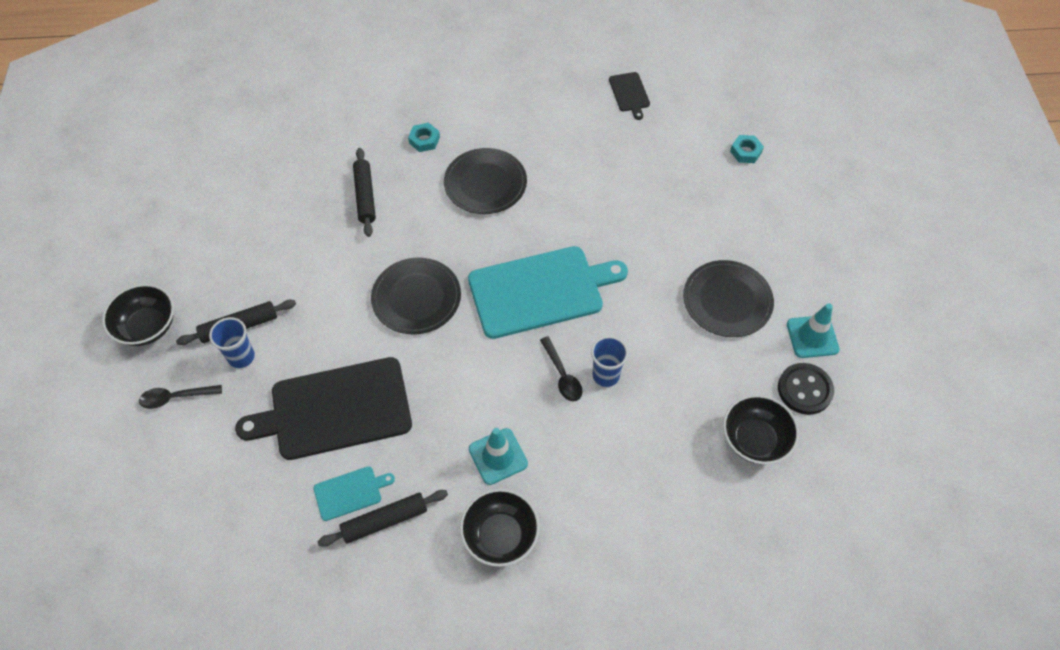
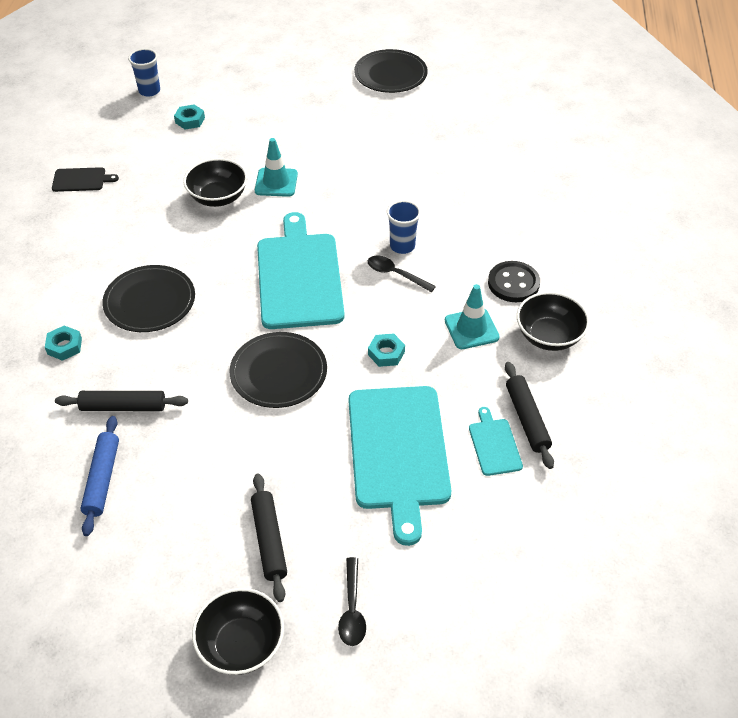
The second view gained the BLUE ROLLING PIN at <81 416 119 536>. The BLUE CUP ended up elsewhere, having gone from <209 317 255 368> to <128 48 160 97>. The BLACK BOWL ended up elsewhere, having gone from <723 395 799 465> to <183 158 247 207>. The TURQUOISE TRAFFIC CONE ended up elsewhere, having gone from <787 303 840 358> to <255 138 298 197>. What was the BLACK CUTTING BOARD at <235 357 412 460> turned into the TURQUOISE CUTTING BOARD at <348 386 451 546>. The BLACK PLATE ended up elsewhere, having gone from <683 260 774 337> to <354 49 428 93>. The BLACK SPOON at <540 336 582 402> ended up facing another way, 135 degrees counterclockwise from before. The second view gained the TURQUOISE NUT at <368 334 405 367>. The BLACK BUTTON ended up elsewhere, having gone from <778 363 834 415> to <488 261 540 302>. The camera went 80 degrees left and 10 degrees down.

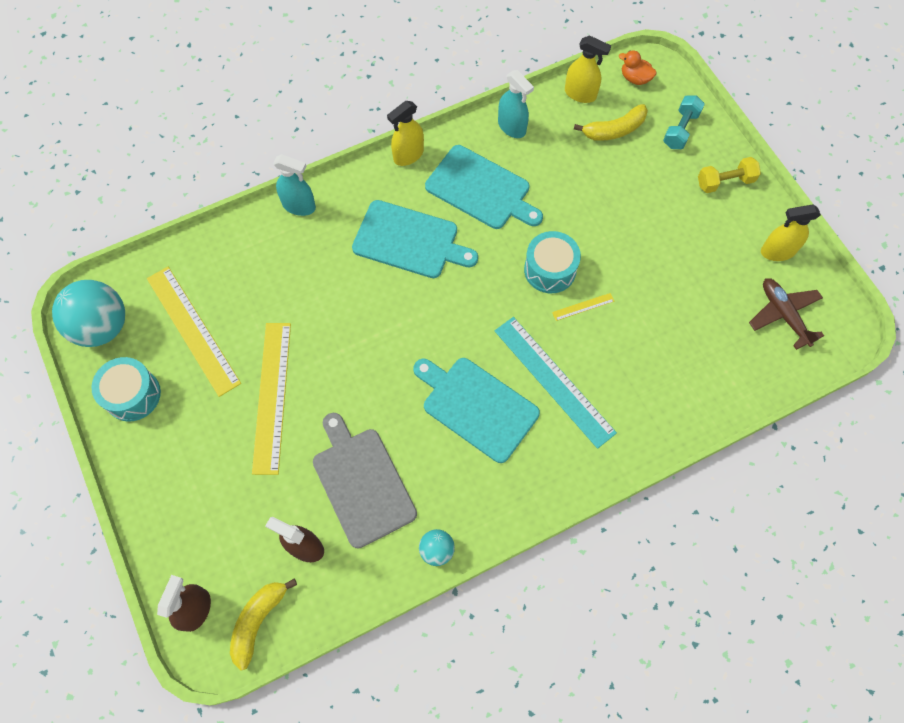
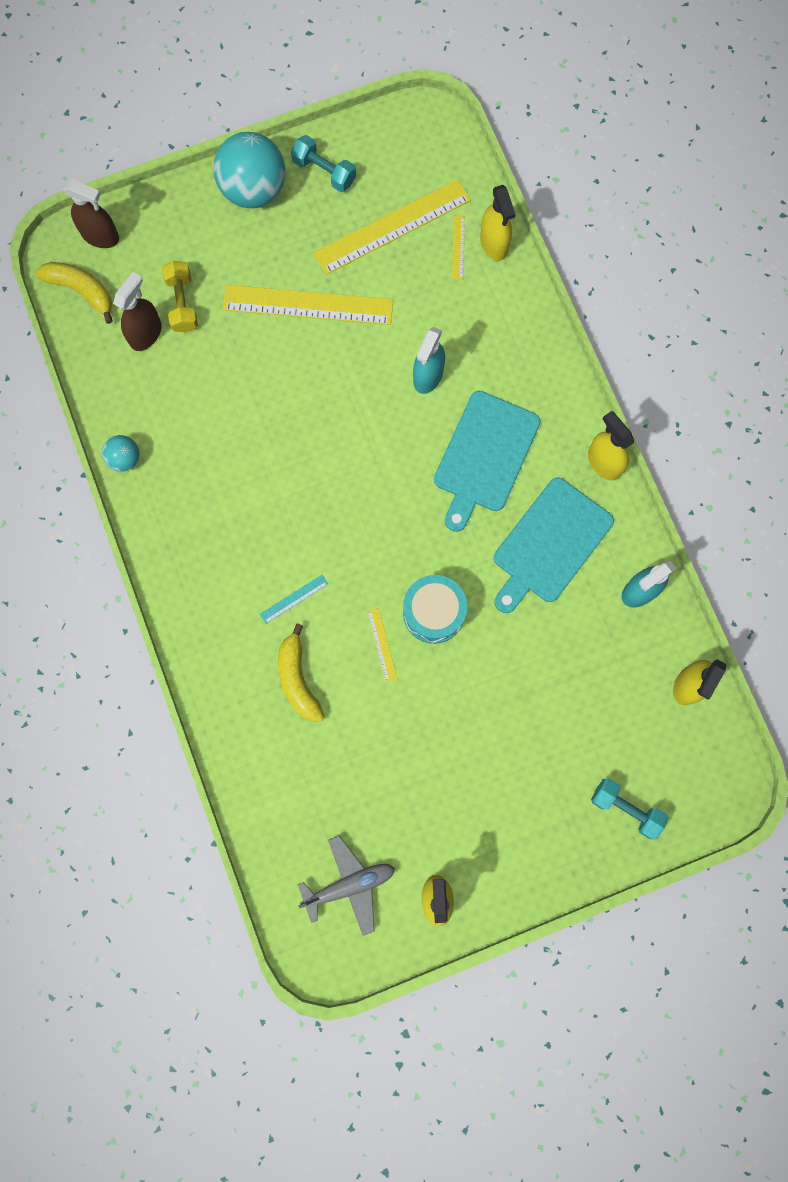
The YELLOW DUMBBELL ended up elsewhere, having gone from <698 157 761 193> to <162 261 198 333>. The TURQUOISE BALL ended up elsewhere, having gone from <52 280 125 347> to <213 132 286 208>. The size of the TURQUOISE RULER at <495 317 617 449> changed by a factor of 0.42. The YELLOW BANANA ended up elsewhere, having gone from <574 104 648 141> to <278 623 325 722>. Where the TURQUOISE DRUM stood at <91 357 161 422>, the TURQUOISE DUMBBELL came to stand at <291 135 356 192>. What was the BROWN PLANE at <749 278 824 350> turned into the GREY PLANE at <298 835 395 936>. The TURQUOISE SPRAY BOTTLE ended up elsewhere, having gone from <273 154 316 216> to <413 327 445 394>. The second view gained the YELLOW RULER at <452 216 465 280>. The second view gained the YELLOW SPRAY BOTTLE at <480 185 516 261>. The second view lost the GREY CUTTING BOARD at <313 413 417 549>. The second view lost the TURQUOISE CUTTING BOARD at <413 358 540 463>. The second view lost the ORANGE DUCK at <619 50 657 85>. The camera went 95 degrees right and 10 degrees up.

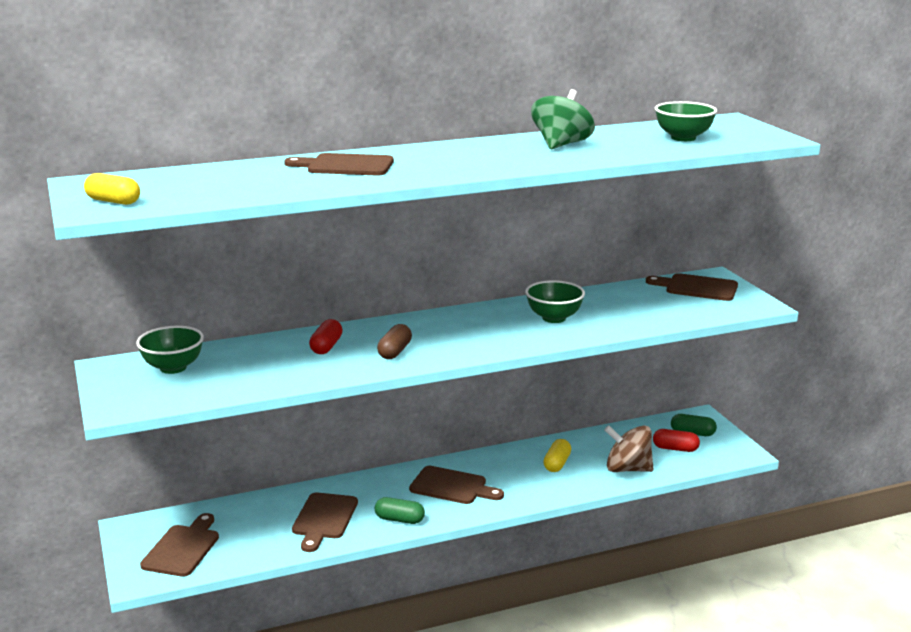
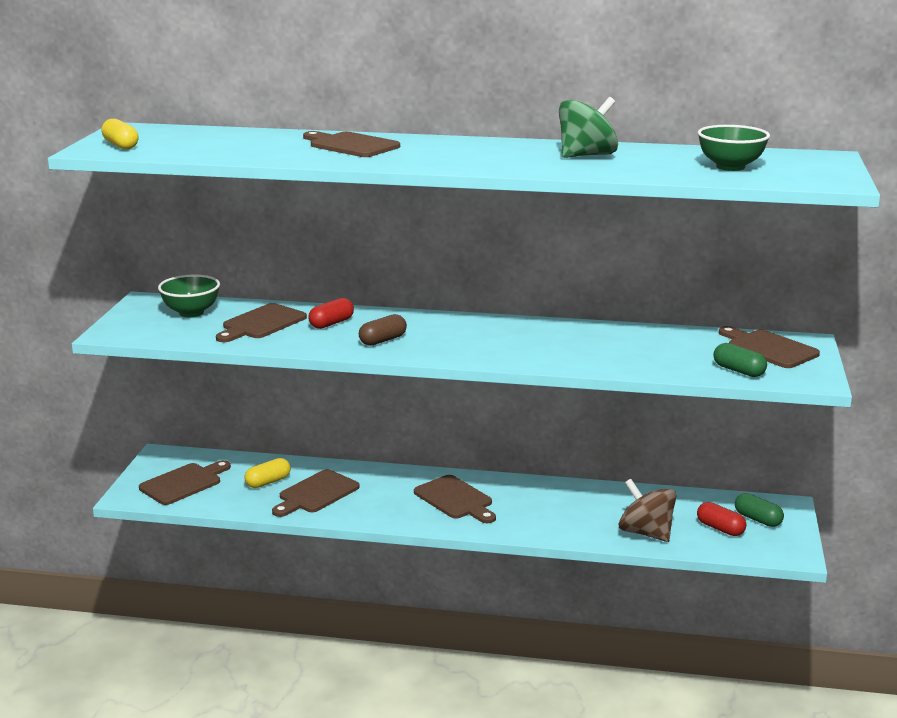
The second view gained the BROWN CUTTING BOARD at <216 303 307 342>. The YELLOW CAPSULE ended up elsewhere, having gone from <543 439 571 472> to <244 458 291 488>. The GREEN CAPSULE ended up elsewhere, having gone from <375 497 425 524> to <713 343 767 377>. The second view lost the GREEN BOWL at <525 280 585 323>. The camera went 30 degrees right and 0 degrees up.

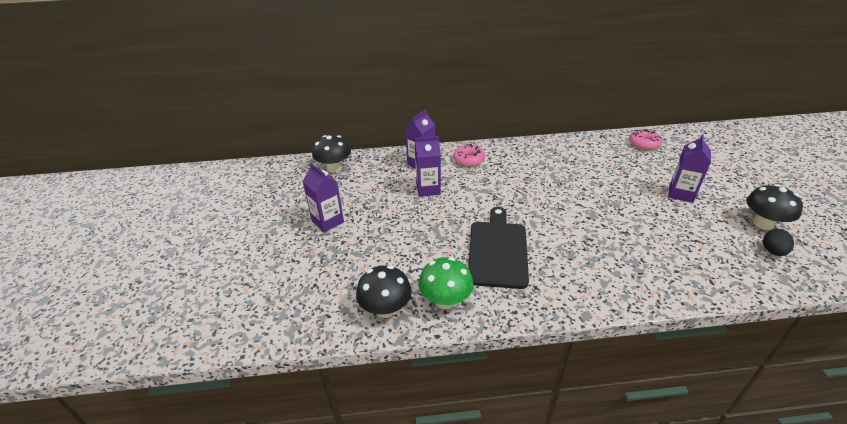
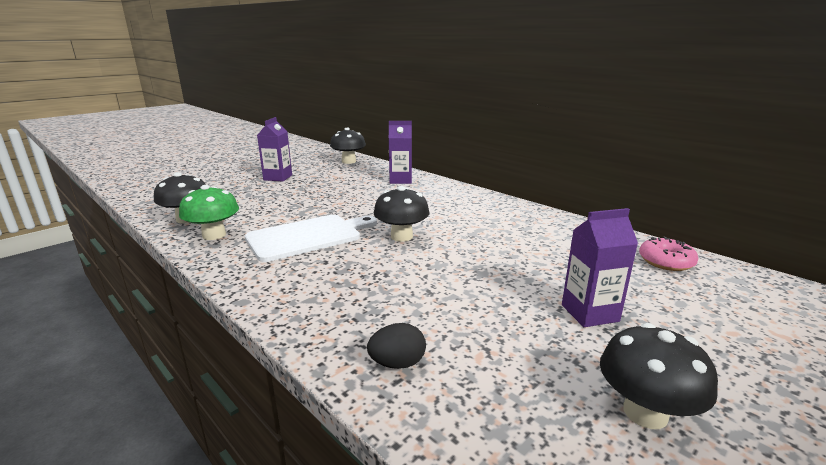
What was the BLACK CUTTING BOARD at <468 207 529 289> turned into the WHITE CUTTING BOARD at <245 215 377 262>. The BLACK EGG ended up elsewhere, having gone from <763 229 794 256> to <367 323 426 369>. The second view gained the BLACK MUSHROOM at <374 186 430 242>. The second view lost the PURPLE CARTON at <415 136 441 197>. The second view lost the PINK DONUT at <453 144 485 167>. The camera went 50 degrees right and 15 degrees down.

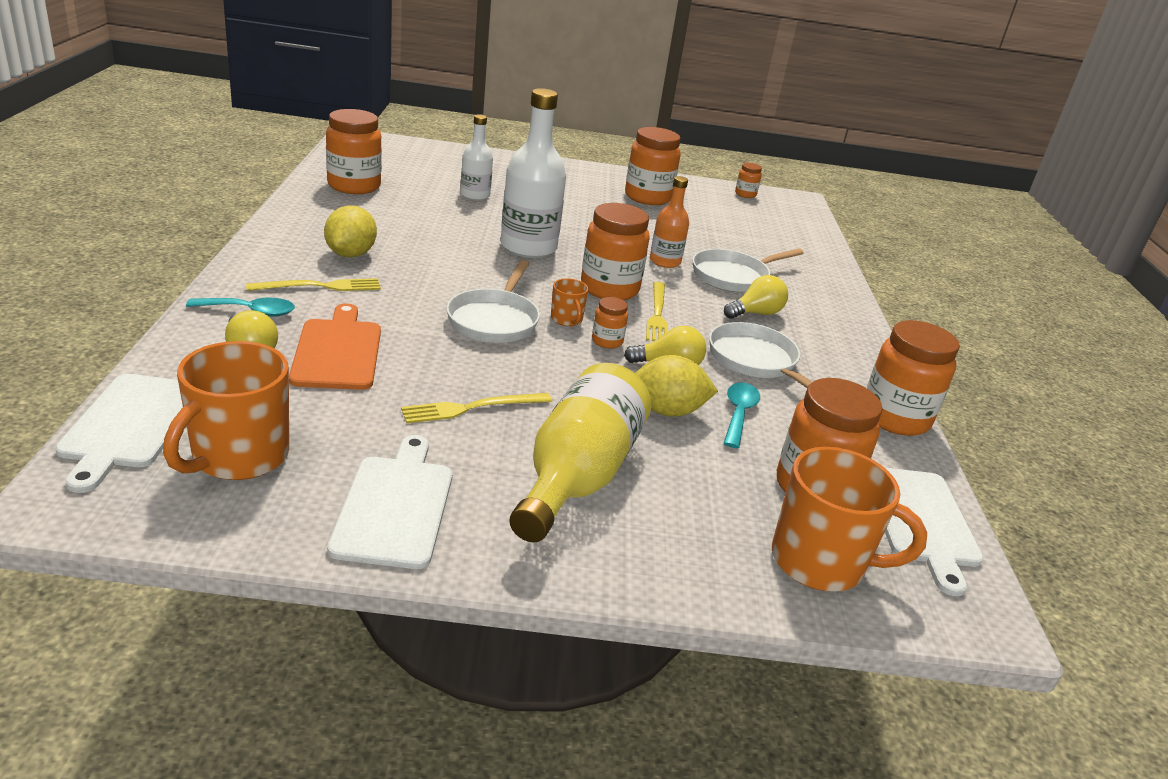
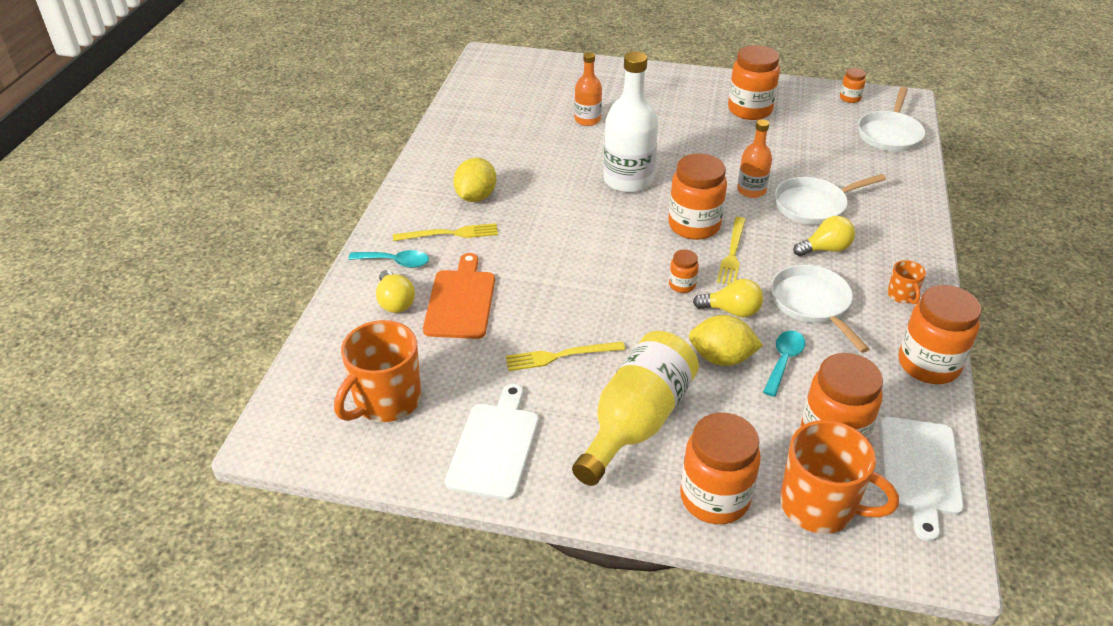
What was the WHITE BOTTLE at <460 114 493 201> turned into the ORANGE BOTTLE at <574 52 602 126>. The ORANGE JAR ended up elsewhere, having gone from <326 109 382 194> to <680 413 761 524>. The WHITE PAN ended up elsewhere, having gone from <446 260 540 343> to <858 87 925 152>. The ORANGE MUG ended up elsewhere, having gone from <551 278 588 326> to <887 260 926 304>. The second view lost the WHITE CUTTING BOARD at <55 374 183 493>. The camera went 15 degrees right and 10 degrees up.

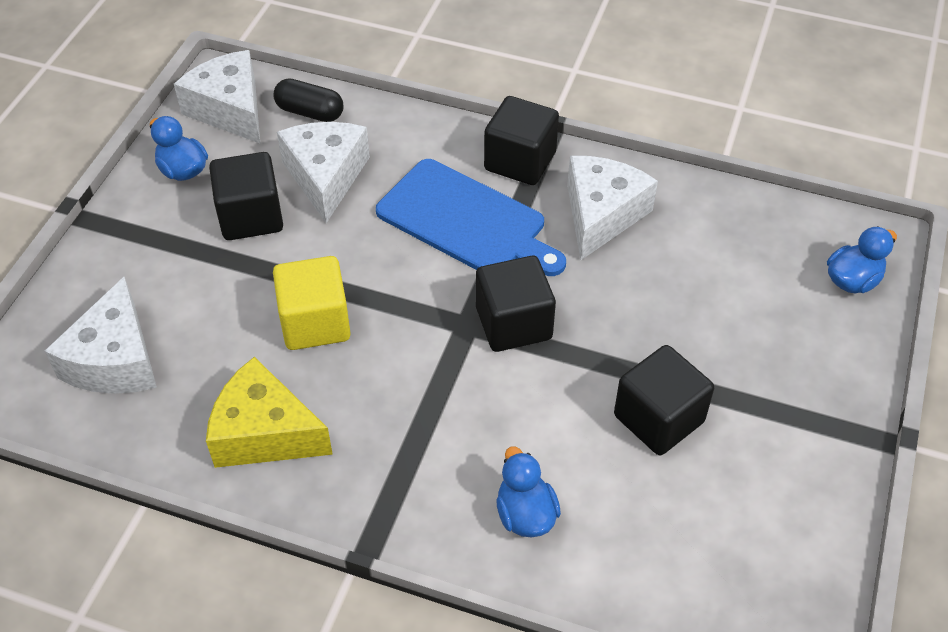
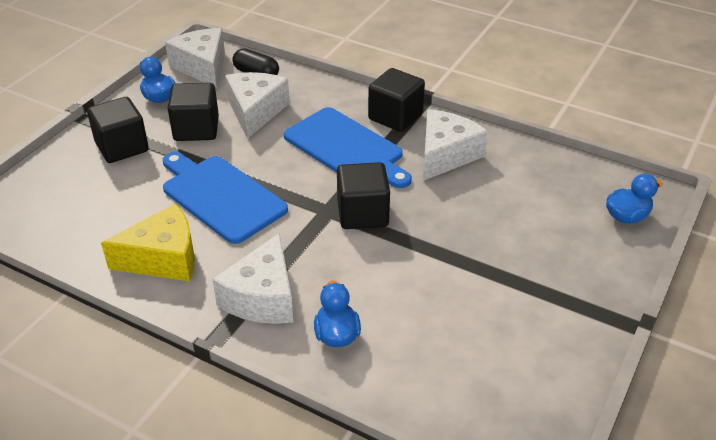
The BLACK CUBE ended up elsewhere, having gone from <614 345 714 455> to <87 97 149 163>. The YELLOW CHEESE at <206 357 333 468> ended up facing another way, 135 degrees clockwise from before. Where the YELLOW CUBE stood at <273 256 351 350>, the BLUE CUTTING BOARD came to stand at <163 152 288 244>. The WHITE CHEESE ended up elsewhere, having gone from <45 277 157 394> to <212 233 293 324>. The camera went 10 degrees right and 10 degrees down.

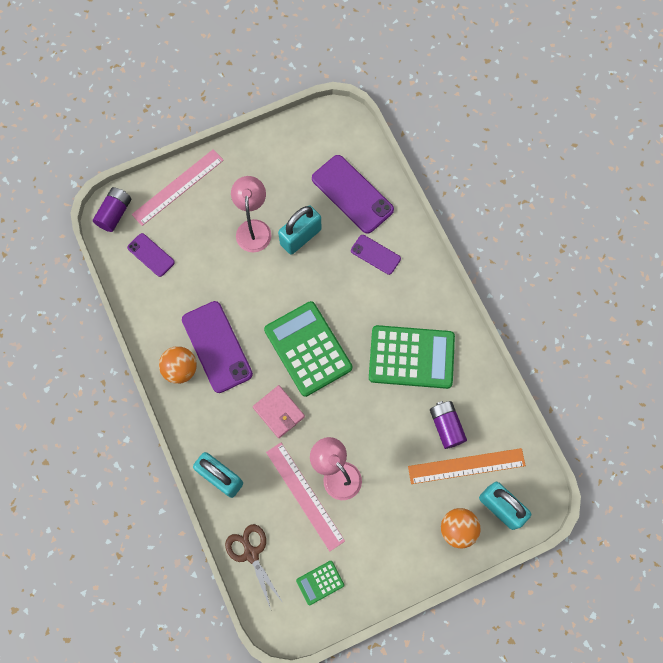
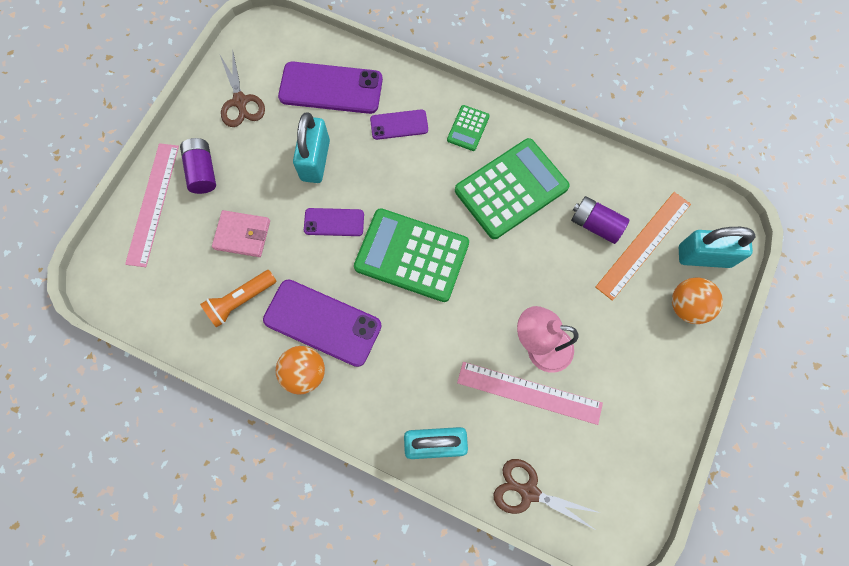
The PURPLE BATTERY ended up elsewhere, having gone from <93 187 131 232> to <180 138 216 194>. The second view gained the ORANGE FLASHLIGHT at <200 270 276 328>. The PINK WALLET ended up elsewhere, having gone from <253 385 305 438> to <212 210 270 257>. The second view gained the BROWN SCISSORS at <220 52 265 127>. The PURPLE PHONE ended up elsewhere, having gone from <127 233 175 277> to <304 208 364 236>. The GREEN CALCULATOR ended up elsewhere, having gone from <296 561 344 605> to <447 105 490 151>. The second view lost the PINK LAMP at <231 176 272 252>. The camera went 40 degrees left and 0 degrees up.

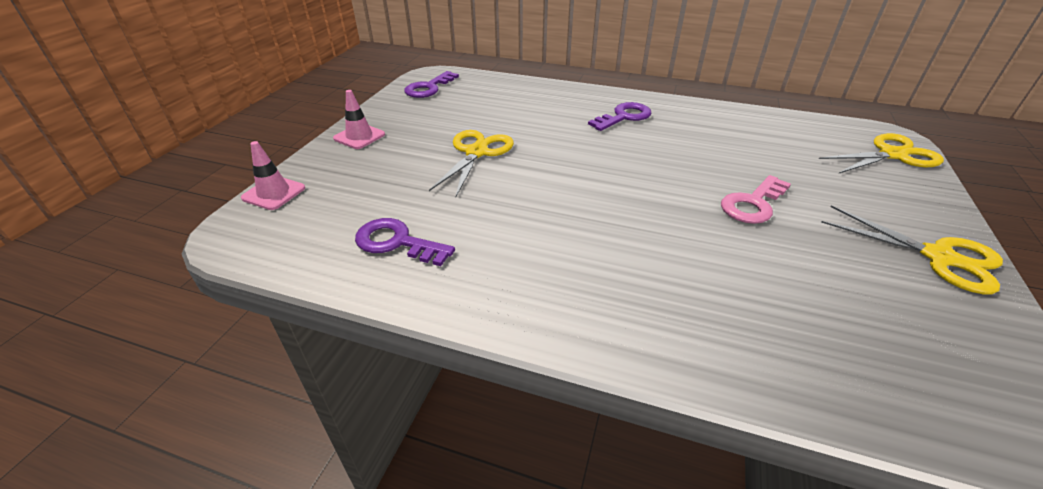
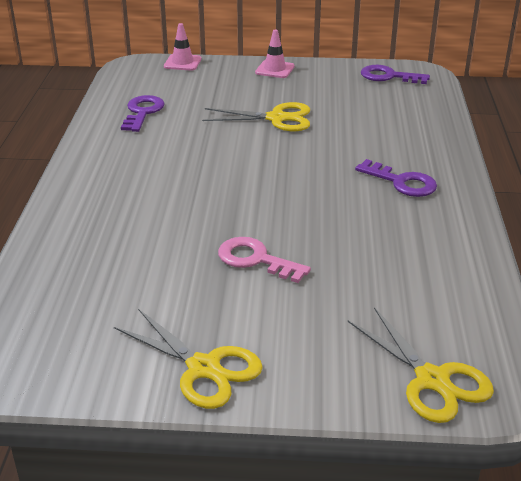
The YELLOW SCISSORS at <821 205 1003 294> ended up facing another way, 75 degrees counterclockwise from before. The camera went 75 degrees right and 5 degrees down.

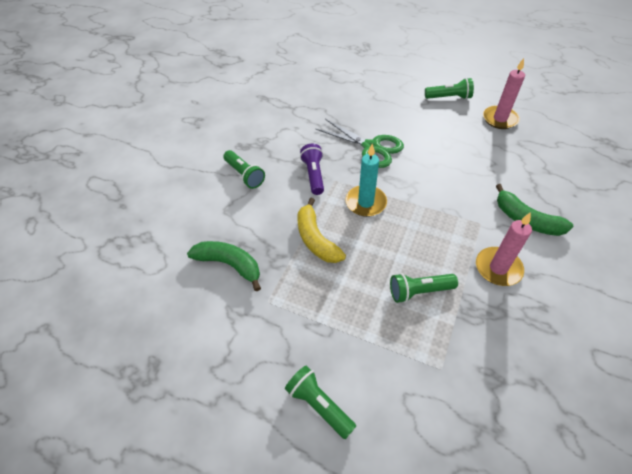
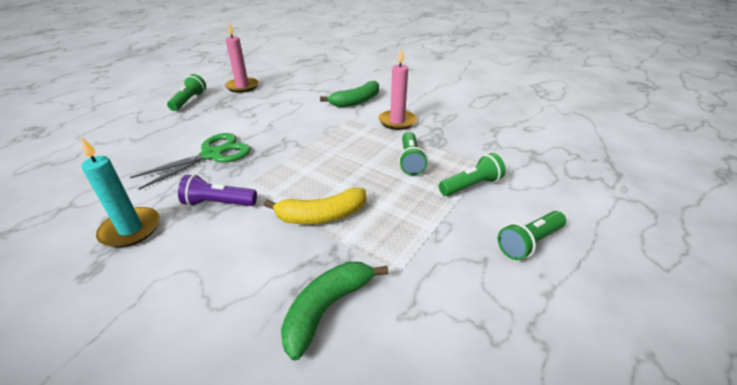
The TURQUOISE CANDLE ended up elsewhere, having gone from <345 144 387 217> to <81 137 160 248>. The GREEN FLASHLIGHT ended up elsewhere, having gone from <223 150 265 189> to <439 153 506 196>. The camera went 80 degrees left and 15 degrees down.

